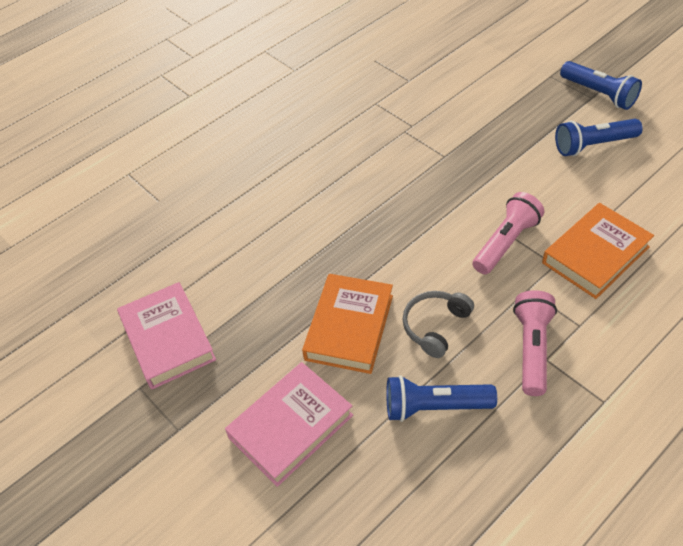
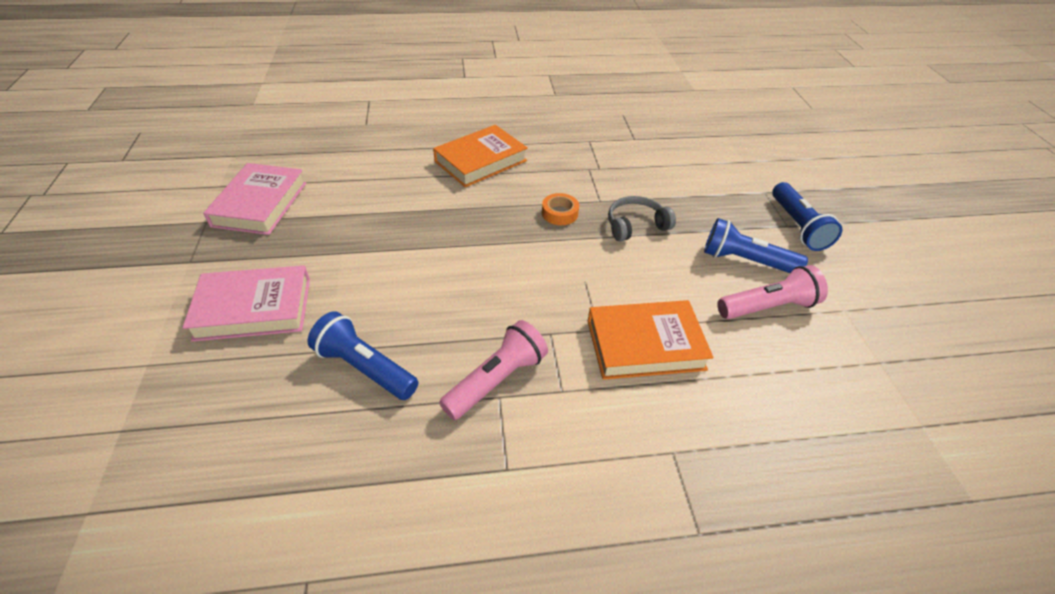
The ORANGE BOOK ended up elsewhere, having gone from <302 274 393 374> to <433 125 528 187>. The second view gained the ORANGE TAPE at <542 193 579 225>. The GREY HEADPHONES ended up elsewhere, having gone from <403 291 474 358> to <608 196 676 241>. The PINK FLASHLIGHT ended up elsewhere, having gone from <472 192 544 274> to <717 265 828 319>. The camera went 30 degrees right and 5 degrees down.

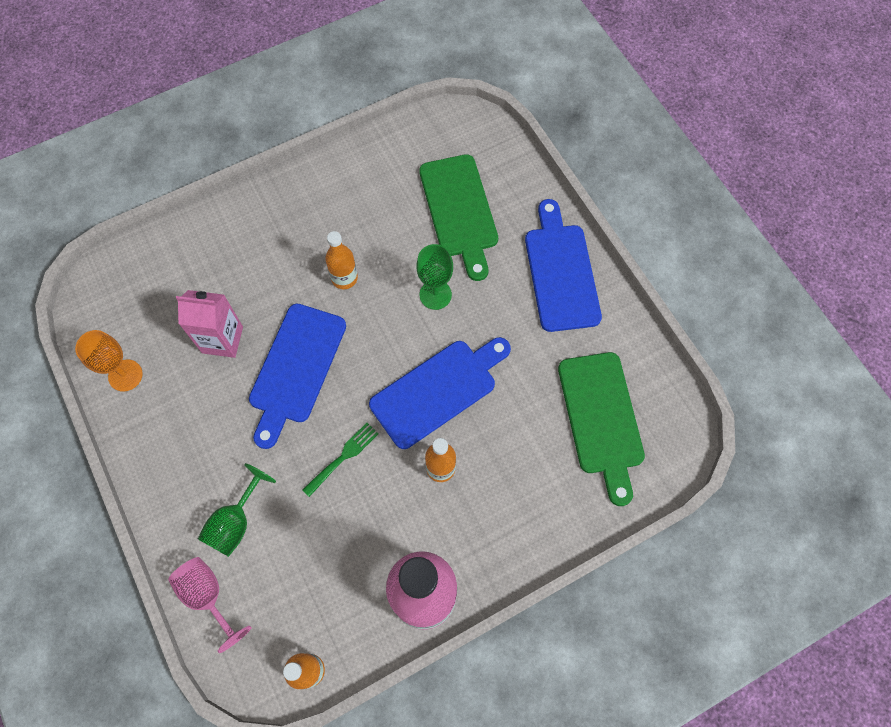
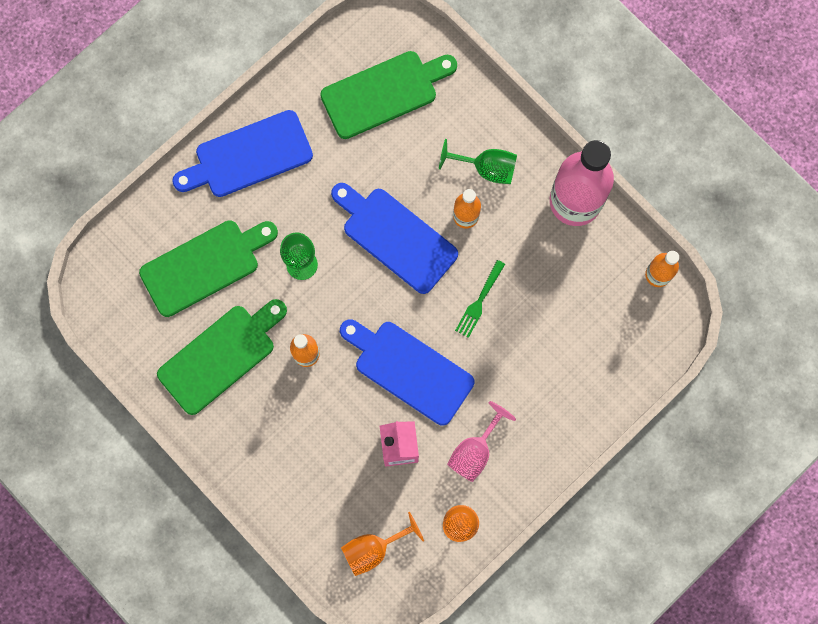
The second view gained the GREEN CUTTING BOARD at <157 299 287 415>. The BLUE CUTTING BOARD at <249 304 346 449> ended up facing another way, 150 degrees counterclockwise from before. The second view gained the ORANGE GOBLET at <341 512 424 576>. The GREEN GOBLET ended up elsewhere, having gone from <198 463 276 557> to <439 139 517 184>. The PINK GOBLET ended up elsewhere, having gone from <168 557 251 653> to <447 401 516 482>. The GREEN FORK at <302 423 379 497> ended up facing another way, 90 degrees counterclockwise from before. The camera went 105 degrees left and 10 degrees up.

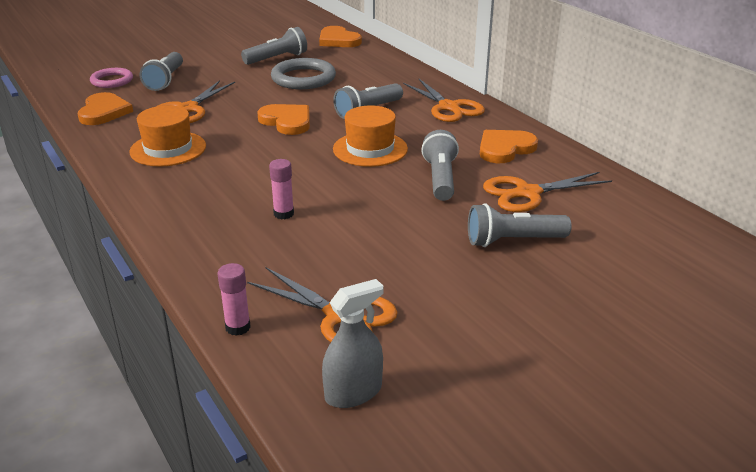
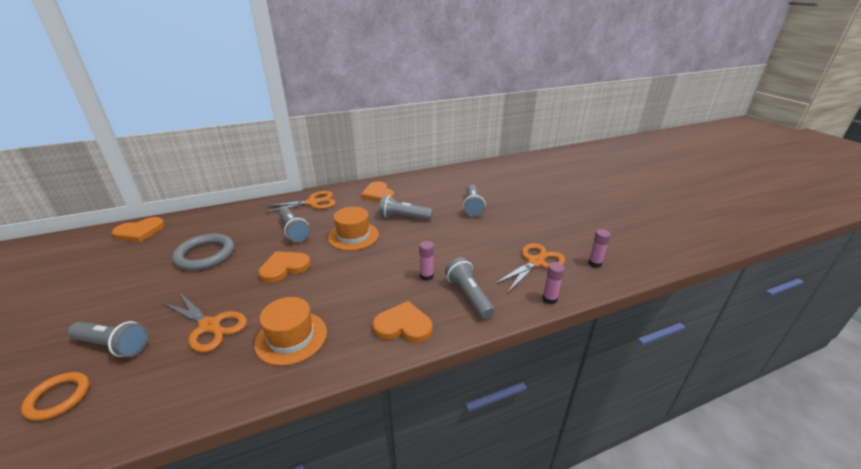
What was the PINK RING at <90 68 133 88> turned into the ORANGE RING at <21 372 90 421>. The ORANGE HEART ended up elsewhere, having gone from <78 92 133 125> to <372 301 433 343>. The GREY FLASHLIGHT ended up elsewhere, having gone from <241 27 307 65> to <445 257 495 319>. Where the GREY SPRAY BOTTLE stood at <322 279 383 408>, the PINK GLUE STICK came to stand at <588 229 611 268>. The second view lost the ORANGE SCISSORS at <483 172 612 212>. The camera went 80 degrees left and 0 degrees up.

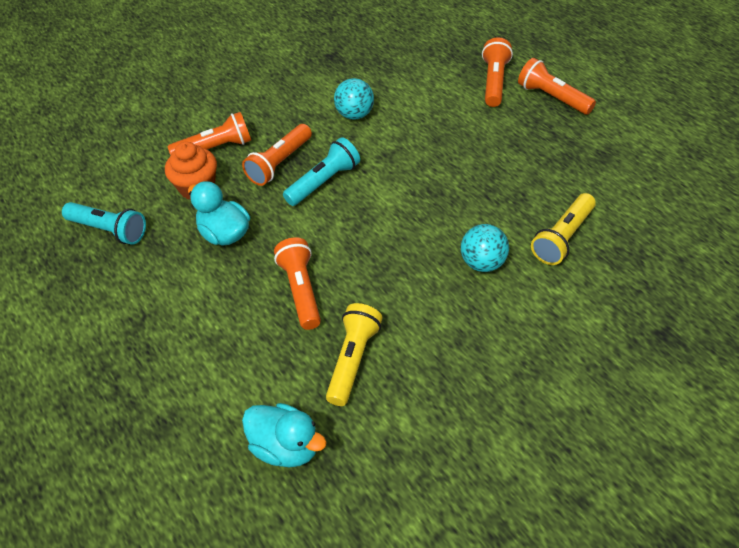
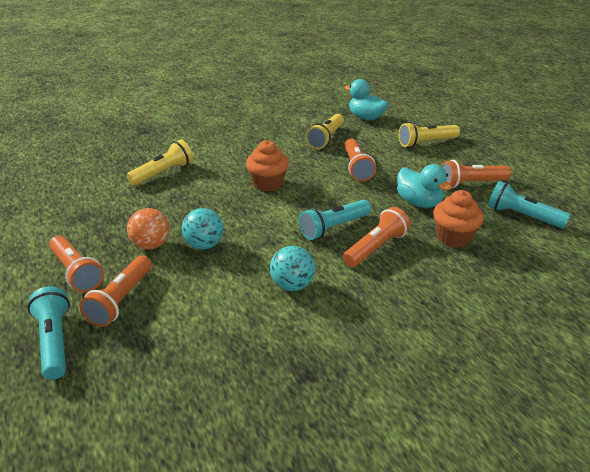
The second view gained the TURQUOISE FLASHLIGHT at <28 287 70 380>. The second view gained the ORANGE BALL at <127 208 170 250>. The TURQUOISE BALL ended up elsewhere, having gone from <461 224 509 272> to <182 208 224 250>. The second view gained the ORANGE CUPCAKE at <246 140 289 192>. The second view gained the YELLOW FLASHLIGHT at <399 122 460 148>. The ORANGE FLASHLIGHT ended up elsewhere, having gone from <167 112 251 155> to <441 160 511 188>. The camera went 175 degrees left and 15 degrees down.

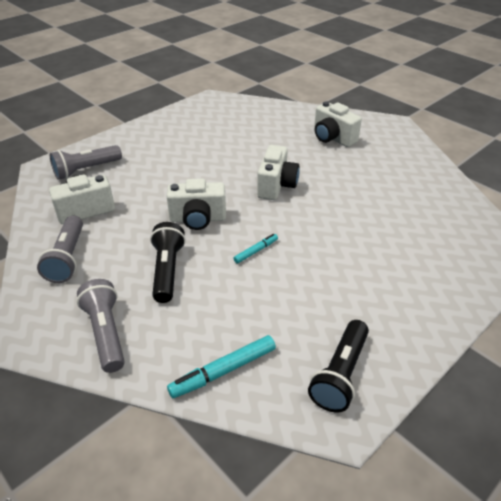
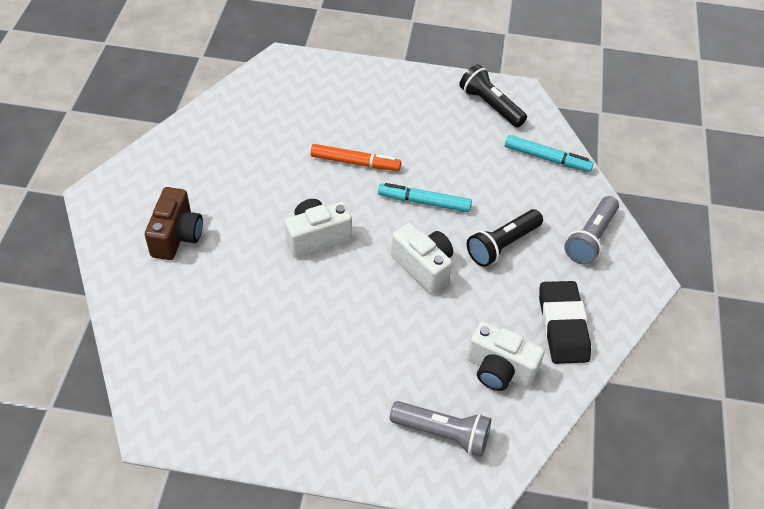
What was the WHITE CAMERA at <314 101 362 147> turned into the BROWN CAMERA at <145 187 203 260>. The second view gained the ORANGE MARKER at <311 144 401 171>. The size of the TURQUOISE MARKER at <233 234 278 263> changed by a factor of 1.71. The BLACK FLASHLIGHT at <308 320 369 413> ended up facing another way, 120 degrees counterclockwise from before. Where the GREY FLASHLIGHT stood at <37 216 83 283>, the BLACK ERASER came to stand at <539 281 591 364>. The camera went 130 degrees left and 10 degrees up.

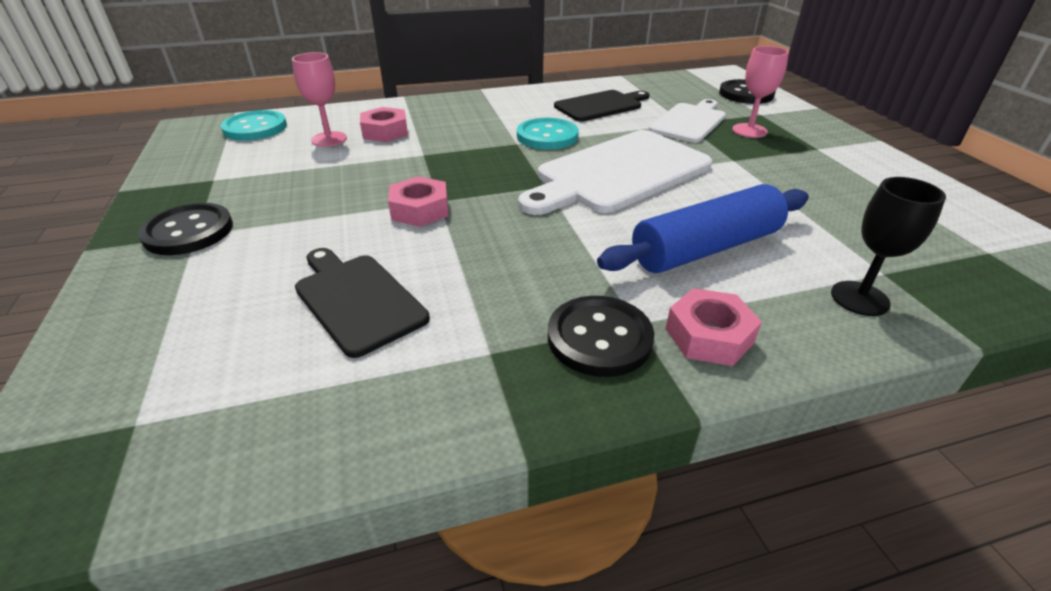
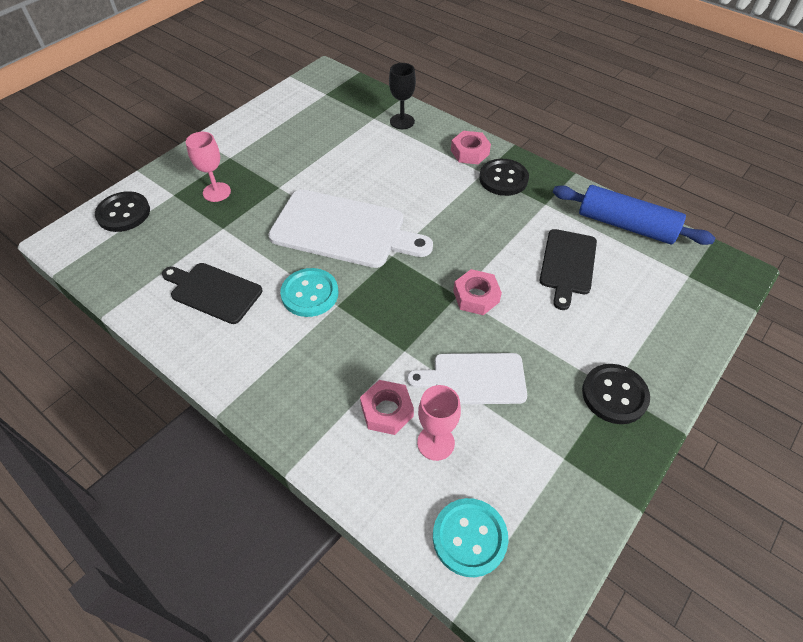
The WHITE CUTTING BOARD ended up elsewhere, having gone from <648 99 726 143> to <407 353 527 404>. The BLUE ROLLING PIN ended up elsewhere, having gone from <597 184 809 273> to <553 185 715 245>. The camera went 125 degrees left and 15 degrees up.

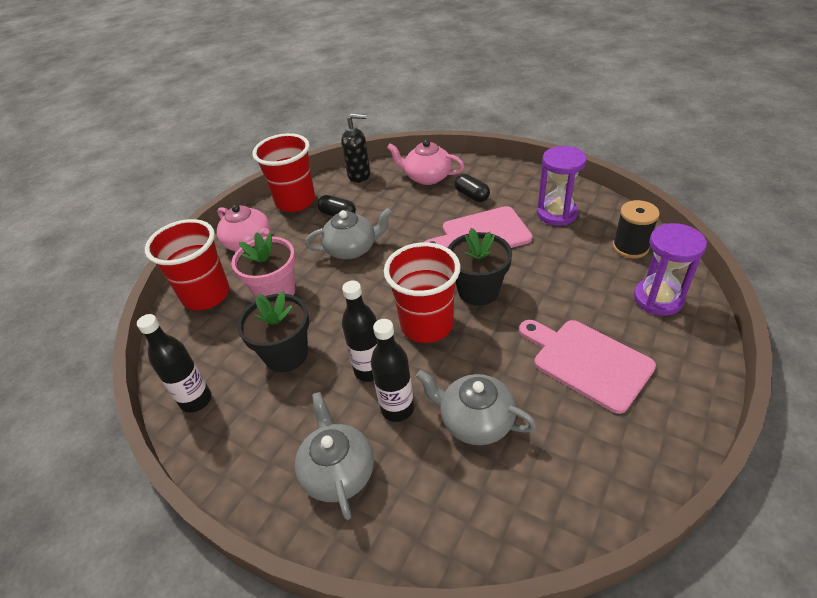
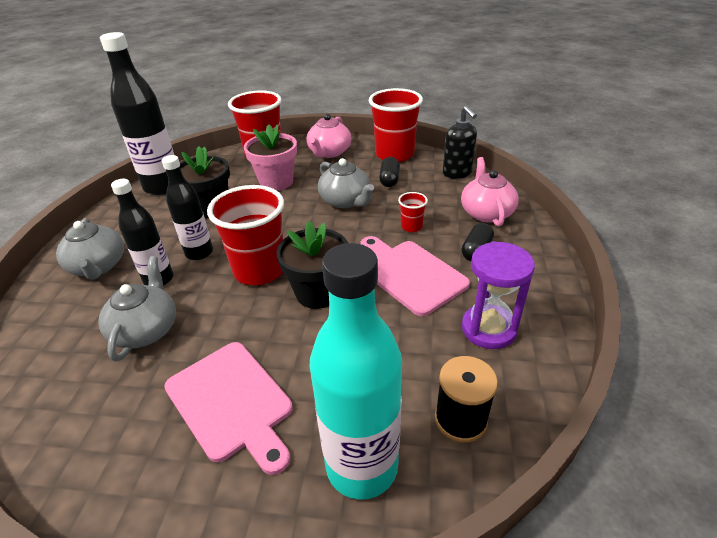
The GREY TEAPOT at <295 392 374 520> ended up facing another way, 105 degrees clockwise from before. The size of the BLACK BOTTLE at <137 314 211 413> changed by a factor of 1.64. The PINK CUTTING BOARD at <519 320 656 414> ended up facing another way, 120 degrees clockwise from before. Where the PURPLE HOURGLASS stood at <634 223 707 316>, the TURQUOISE BOTTLE came to stand at <310 243 402 500>. The second view gained the RED CUP at <398 192 428 232>. The camera went 65 degrees right and 5 degrees down.

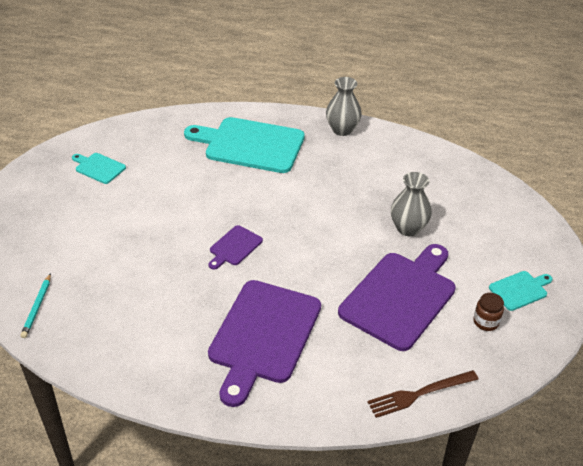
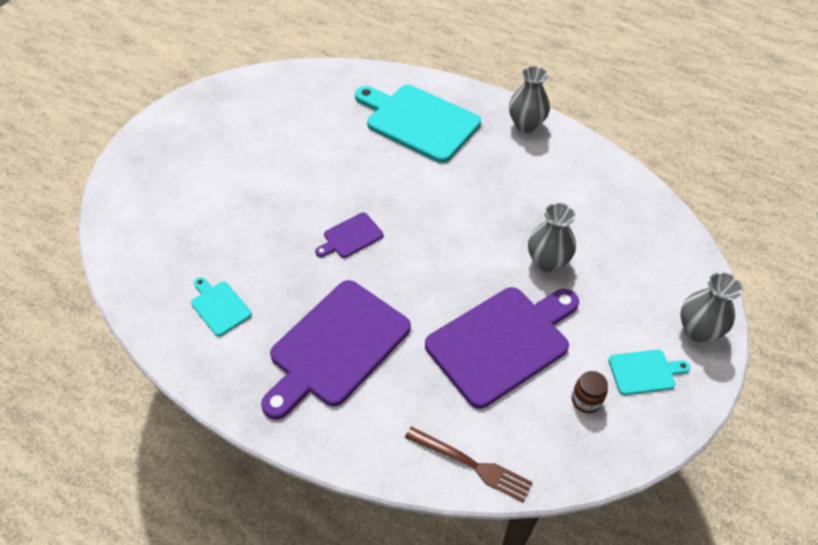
The TURQUOISE CUTTING BOARD ended up elsewhere, having gone from <72 153 126 184> to <191 277 252 336>. The BROWN FORK at <367 370 479 418> ended up facing another way, 150 degrees counterclockwise from before. The second view gained the GREY VASE at <680 272 742 342>. The second view lost the TURQUOISE PENCIL at <21 273 51 338>. The camera went 20 degrees right and 10 degrees up.

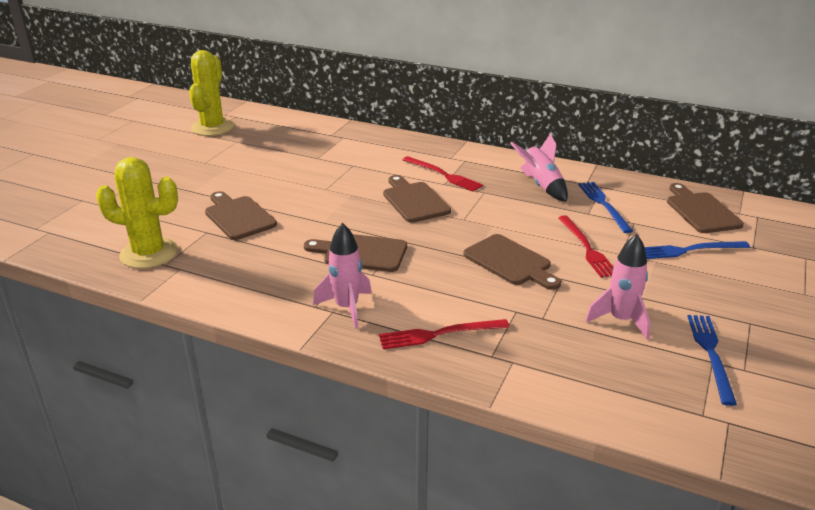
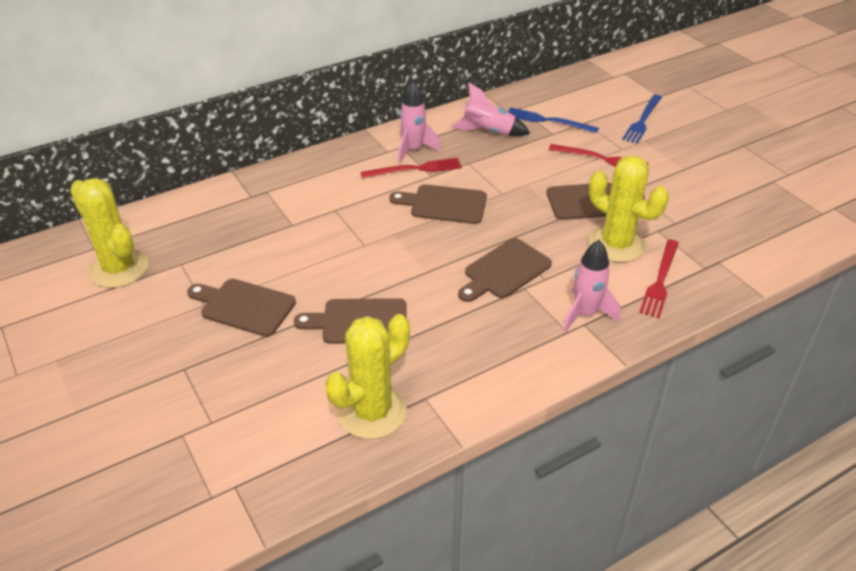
The BROWN CUTTING BOARD ended up elsewhere, having gone from <667 183 744 233> to <187 279 296 337>. The PINK ROCKET ended up elsewhere, having gone from <585 234 650 340> to <398 81 441 164>. The second view gained the YELLOW CACTUS at <589 155 669 263>. The second view lost the BLUE FORK at <687 315 737 406>. The camera went 55 degrees left and 10 degrees up.

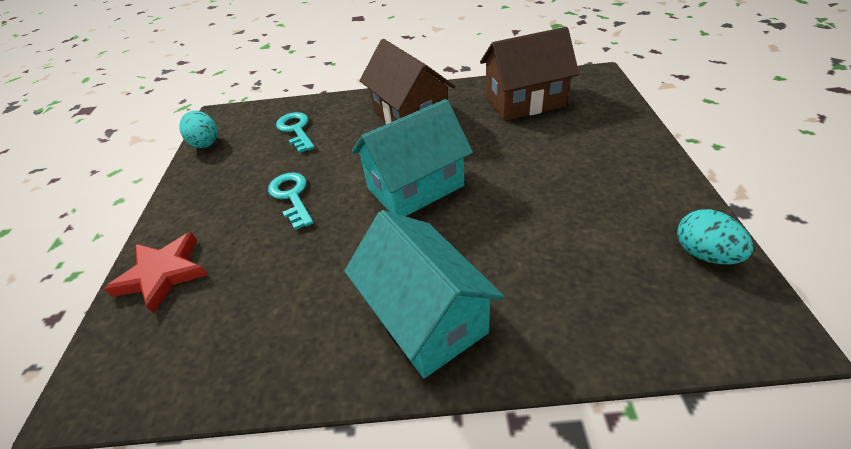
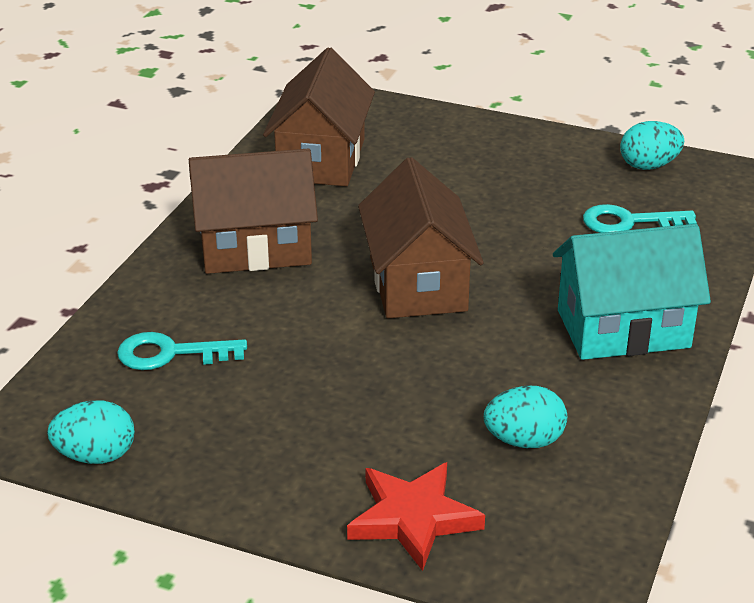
What was the TURQUOISE HOUSE at <352 99 473 216> turned into the BROWN HOUSE at <358 157 484 318>. The second view gained the TURQUOISE EGG at <484 386 567 448>. The TURQUOISE KEY ended up elsewhere, having gone from <268 173 313 230> to <583 204 697 233>. The camera went 70 degrees left and 10 degrees down.

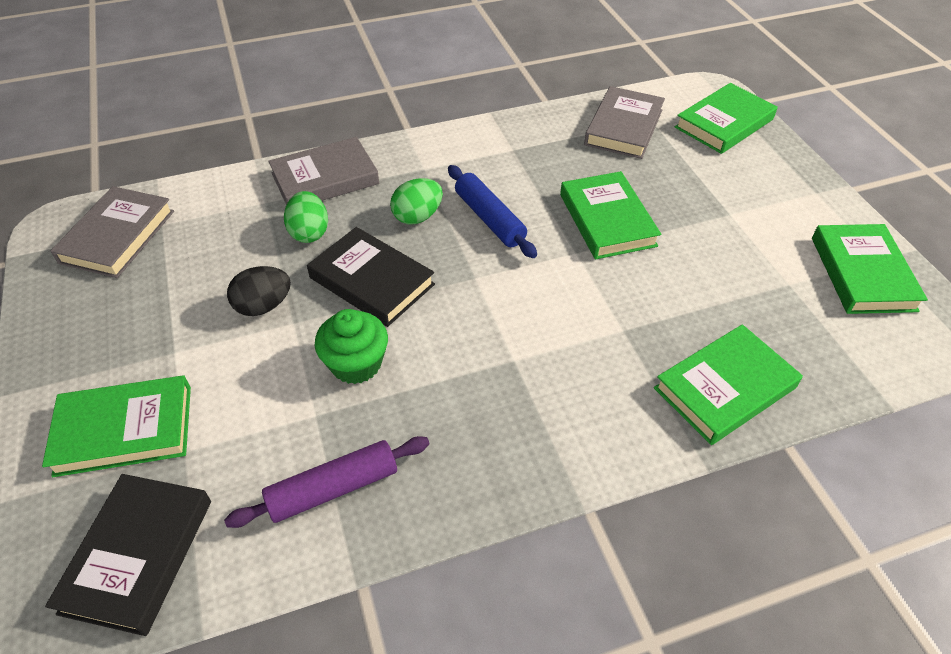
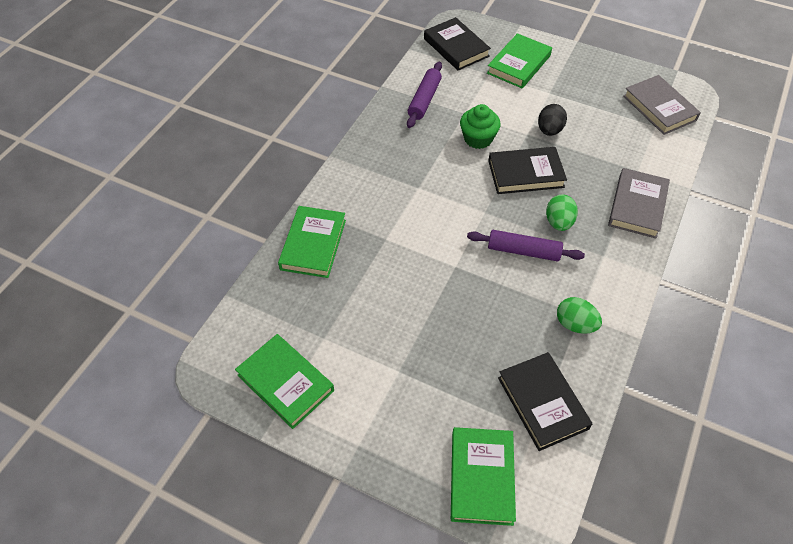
What was the BLUE ROLLING PIN at <448 165 537 258> turned into the PURPLE ROLLING PIN at <467 230 585 261>. What was the GREY BOOK at <584 86 665 159> turned into the BLACK BOOK at <498 352 592 451>. The GREEN EGG ended up elsewhere, having gone from <284 191 328 243> to <557 297 602 334>. The second view lost the GREEN BOOK at <560 171 661 259>. The camera went 135 degrees right and 5 degrees up.

